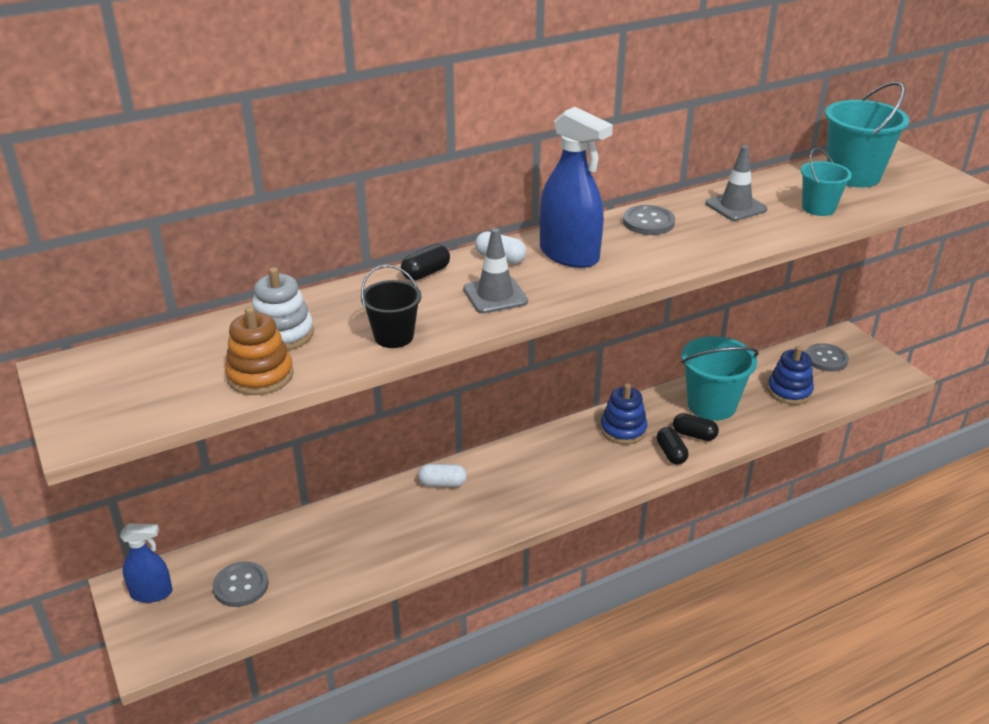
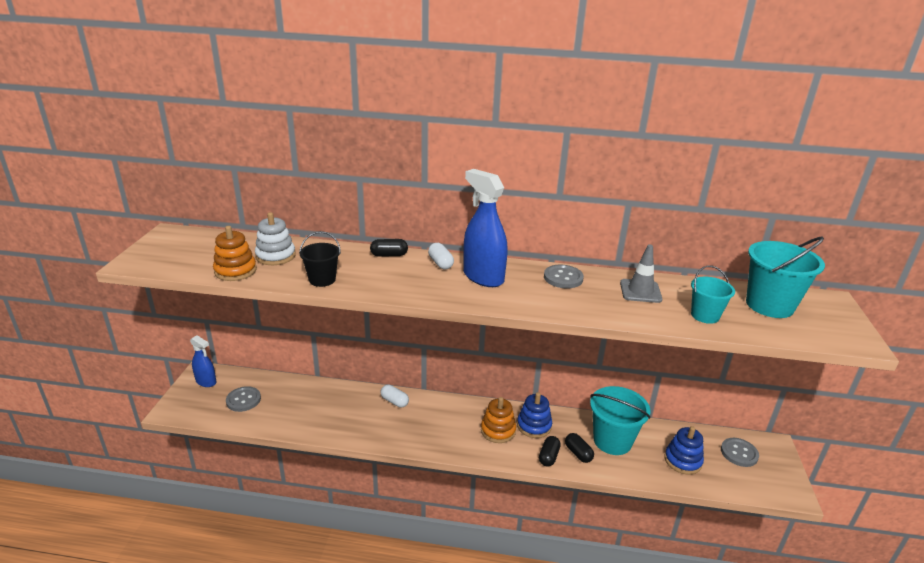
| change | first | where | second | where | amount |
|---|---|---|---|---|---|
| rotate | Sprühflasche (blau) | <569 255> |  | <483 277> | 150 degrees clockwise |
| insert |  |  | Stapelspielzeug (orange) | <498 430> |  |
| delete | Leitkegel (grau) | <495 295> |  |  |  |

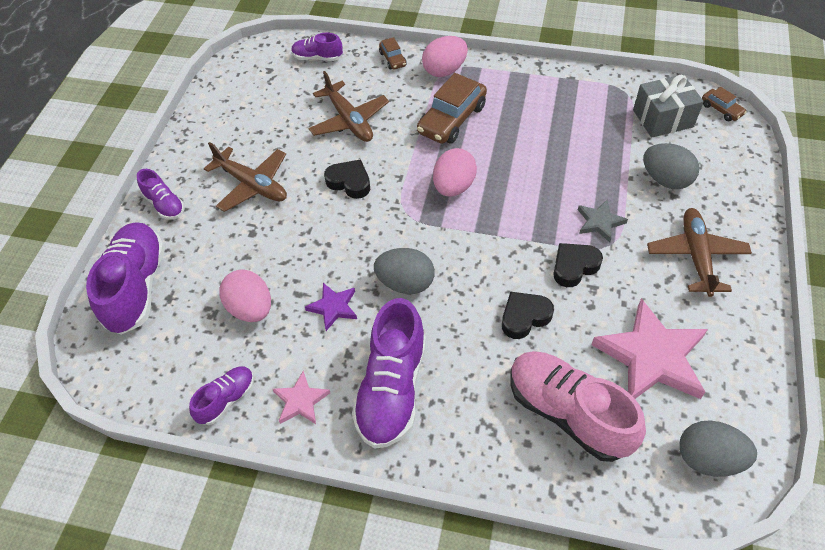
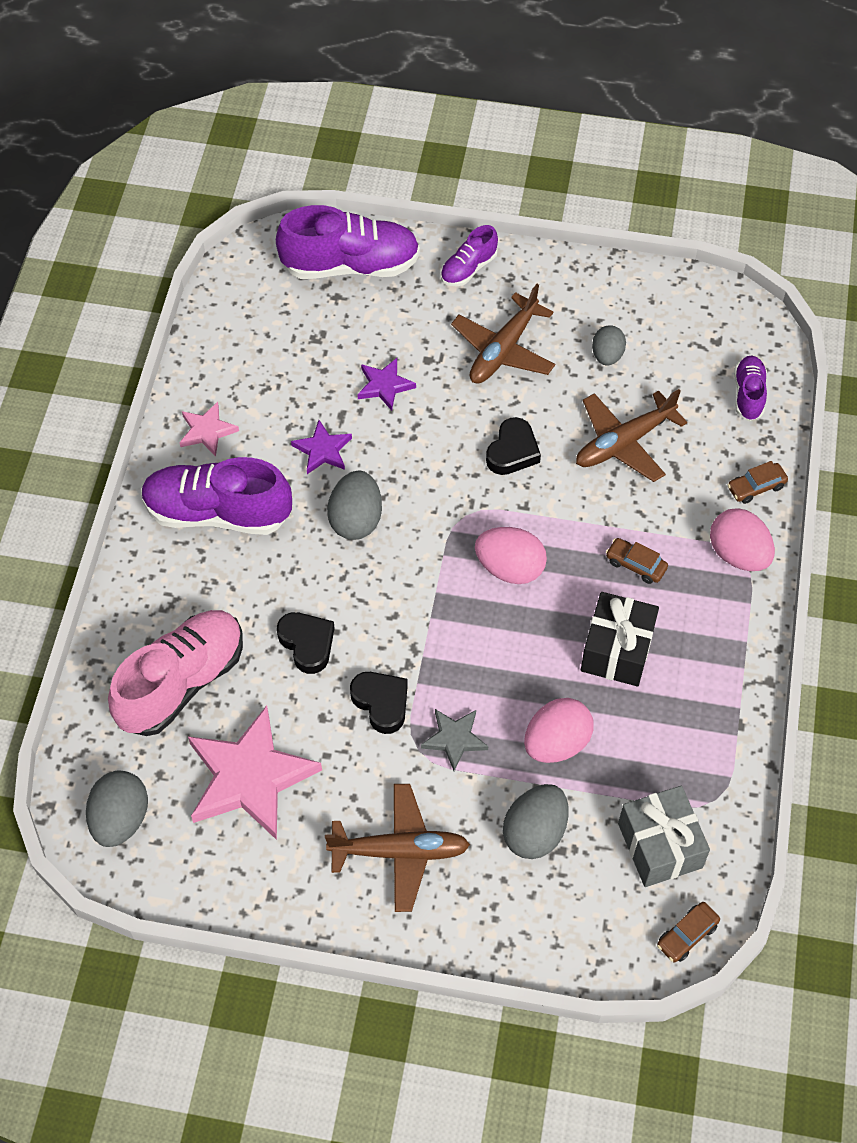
| change | first | where | second | where | amount |
|---|---|---|---|---|---|
| insert |  |  | Stern (lila) | <384 385> |  |
| move | Ei (rosa) | <251 308> |  | <556 743> |  |
| insert |  |  | Geschenk (schwarz) | <617 650> |  |
| insert |  |  | Ei (grau) | <607 355> |  |
| resize | Auto (braun) | <452 119> |  | <635 565> | x0.50 |
| delete | Schuh (lila) | <226 399> |  |  |  |

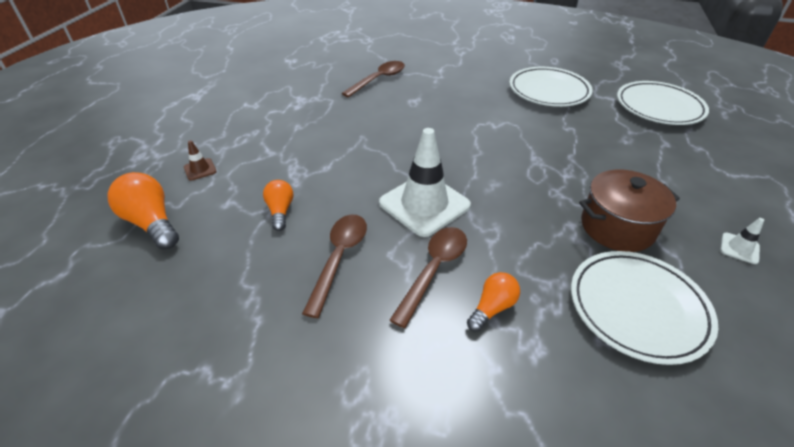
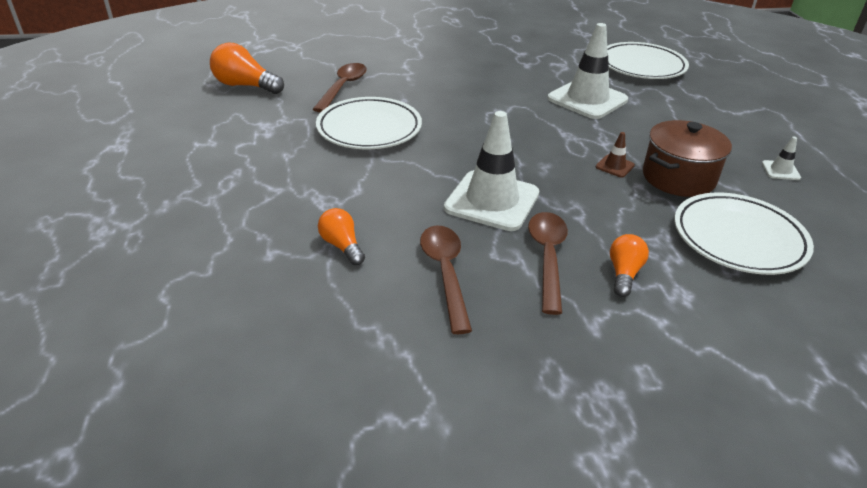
| change | first | where | second | where | amount |
|---|---|---|---|---|---|
| move | Glühbirne (orange) | <152 223> |  | <245 86> |  |
| move | Teller (weiß) | <548 91> |  | <369 129> |  |
| insert |  |  | Leitkegel (weiß) | <587 99> |  |
| move | Leitkegel (braun) | <200 169> |  | <615 166> |  |

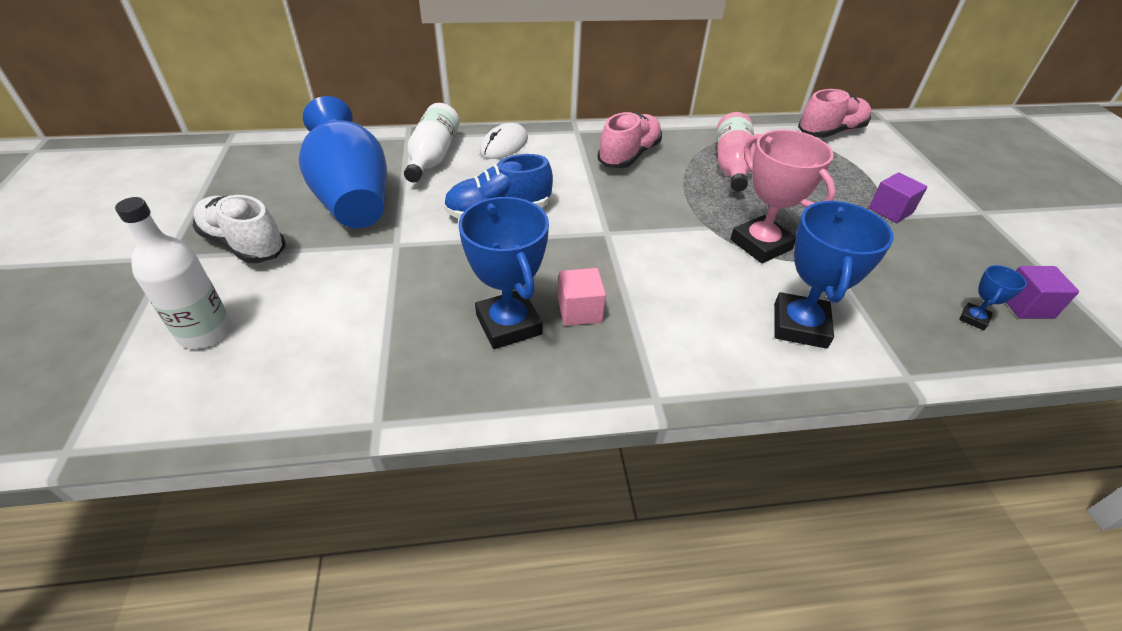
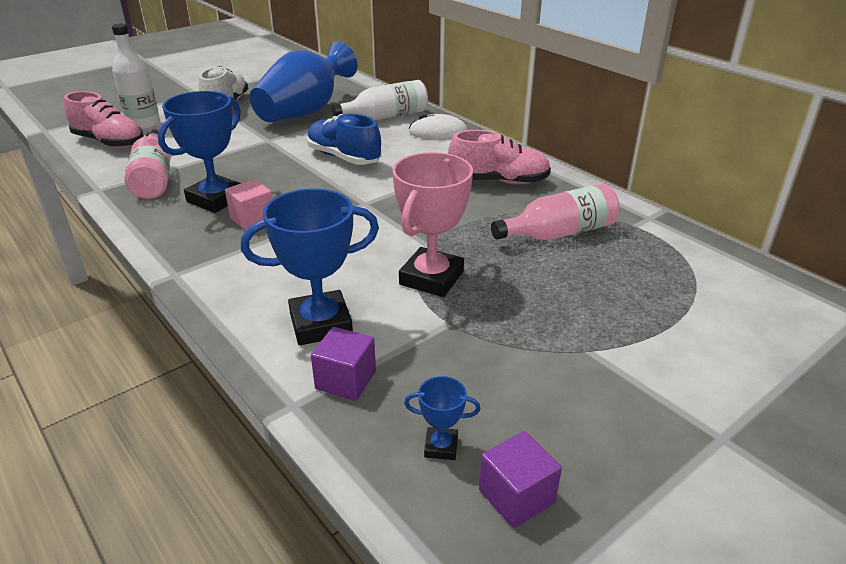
| change | first | where | second | where | amount |
|---|---|---|---|---|---|
| move | Schuh (rosa) | <830 132> |  | <109 142> |  |
| insert |  |  | Flasche (rosa) | <154 178> |  |
| move | Kubus (lila) | <890 210> |  | <346 380> |  |

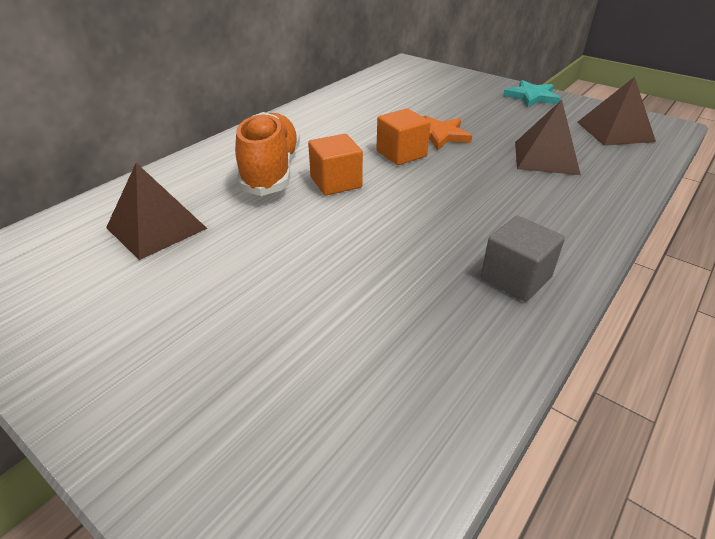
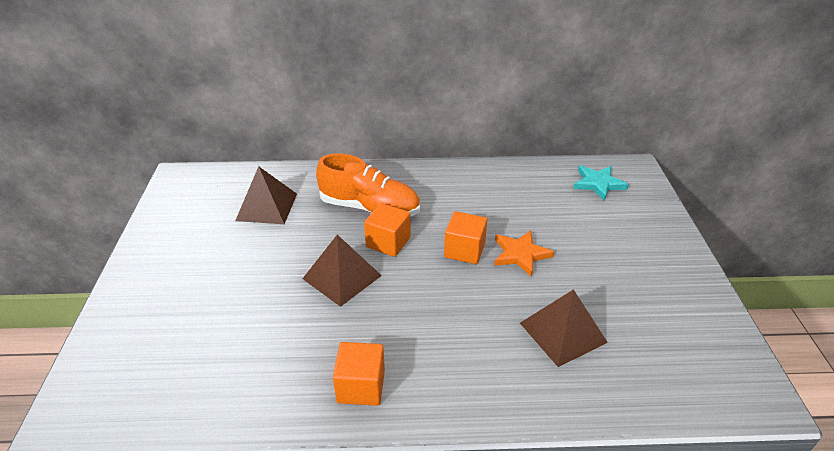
| change | first | where | second | where | amount |
|---|---|---|---|---|---|
| move | Pyramide (braun) | <615 131> |  | <342 277> |  |
| rotate | Schuh (orange) | <271 171> |  | <370 208> | 60 degrees clockwise |
| recolor | Kubus (grau) | <515 278> | Kubus (orange) | <361 386> |  |
| move | Stern (türkis) | <531 97> |  | <598 184> |  |

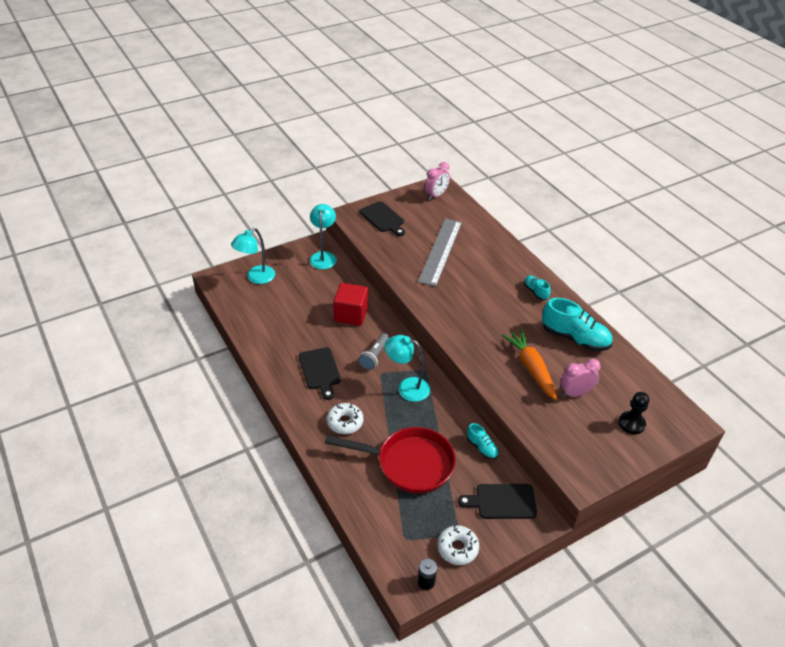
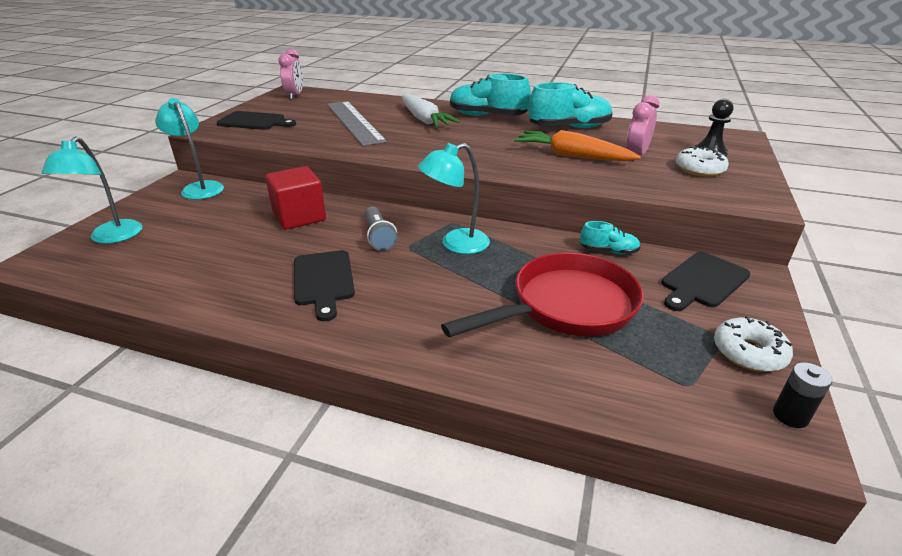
| change | first | where | second | where | amount |
|---|---|---|---|---|---|
| rotate | Schneidebrett (schwarz) | <320 371> |  | <324 280> | 45 degrees clockwise |
| insert |  |  | Karotte (weiß) | <424 120> |  |
| resize | Schuh (türkis) | <535 292> |  | <487 116> | x1.95 |
| move | Donut (weiß) | <345 422> |  | <699 169> |  |

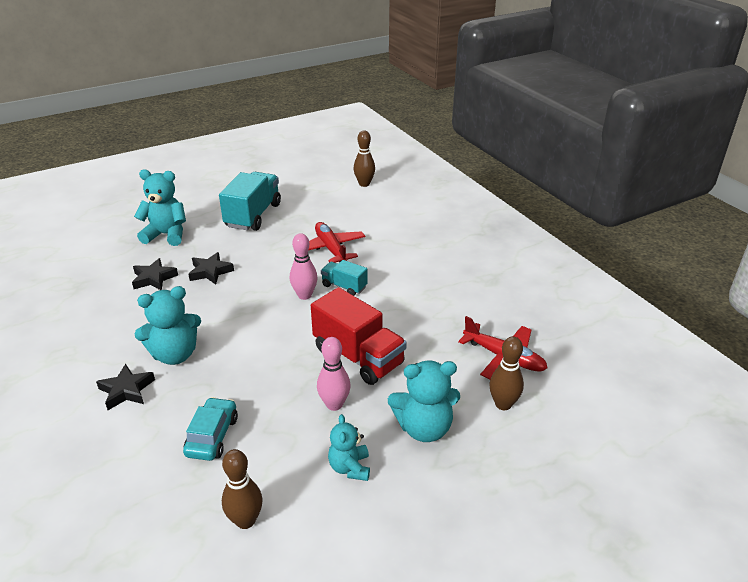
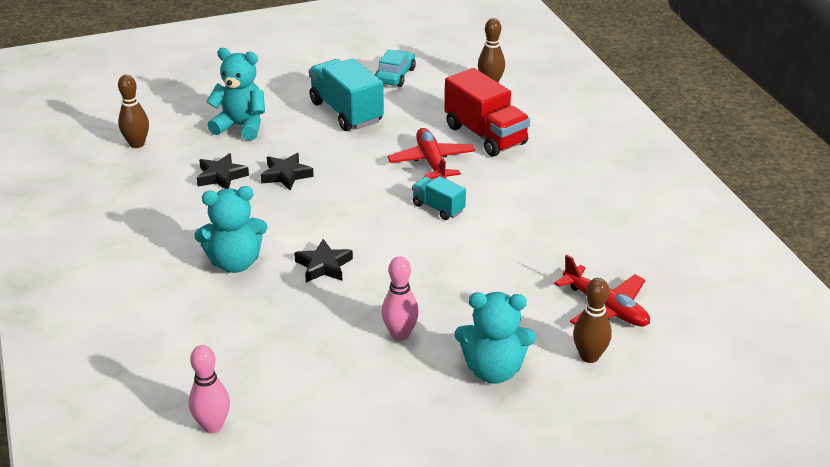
| change | first | where | second | where | amount |
|---|---|---|---|---|---|
| move | Bowlingkegel (braun) | <245 520> |  | <137 144> |  |
| move | Bowlingkegel (rosa) | <304 295> |  | <212 426> |  |
| move | Stern (schwarz) | <126 390> |  | <324 266> |  |
| rotate | Lastwagen (türkis) | <253 215> |  | <346 112> | 60 degrees counterclockwise |
| move | Auto (türkis) | <212 436> |  | <395 76> |  |
| move | Lastwagen (rot) | <358 356> |  | <485 135> |  |
| delete | Teddybär (türkis) | <350 467> |  |  |  |

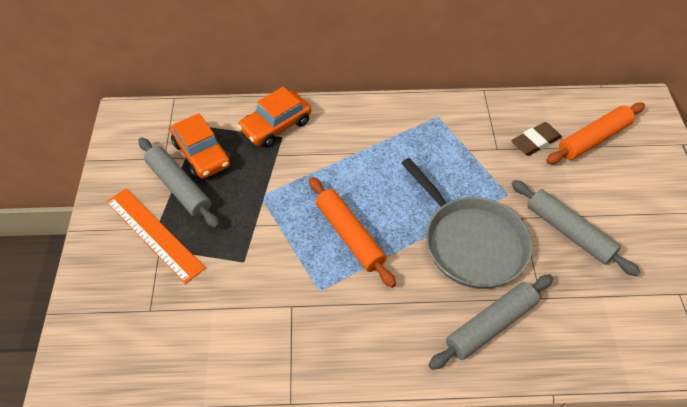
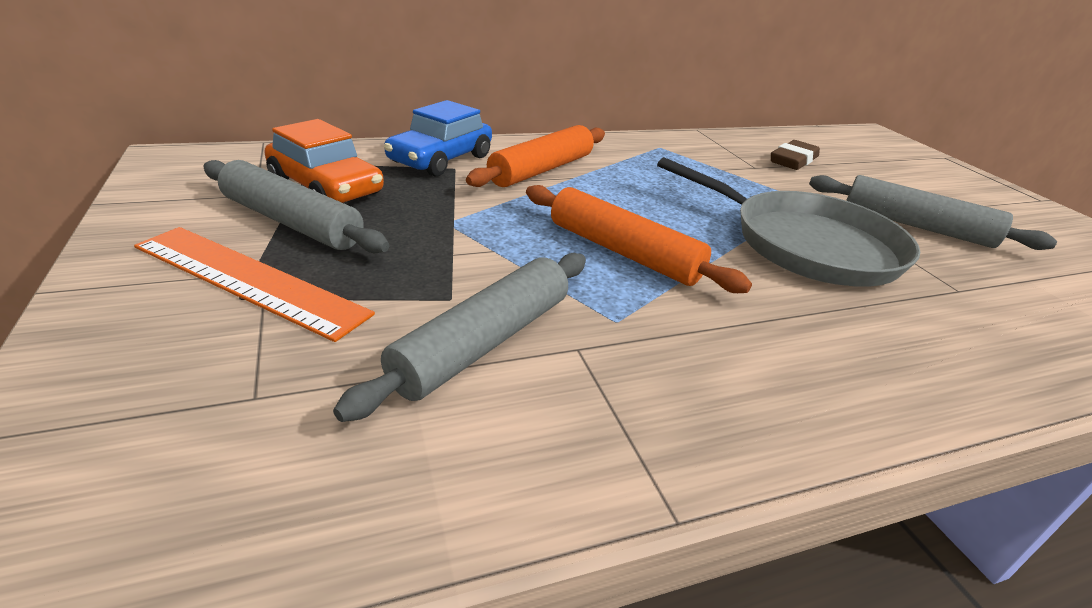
| change | first | where | second | where | amount |
|---|---|---|---|---|---|
| move | Nudelholz (grau) | <491 325> |  | <484 343> |  |
| recolor | Auto (orange) | <276 126> | Auto (blau) | <440 159> |  |
| move | Nudelholz (orange) | <593 139> |  | <542 170> |  |

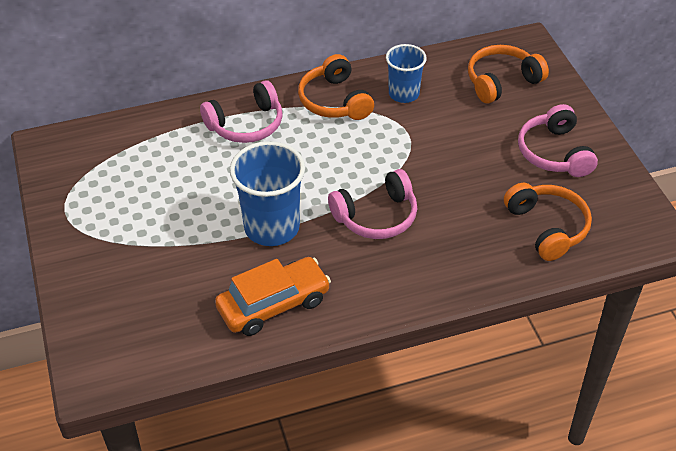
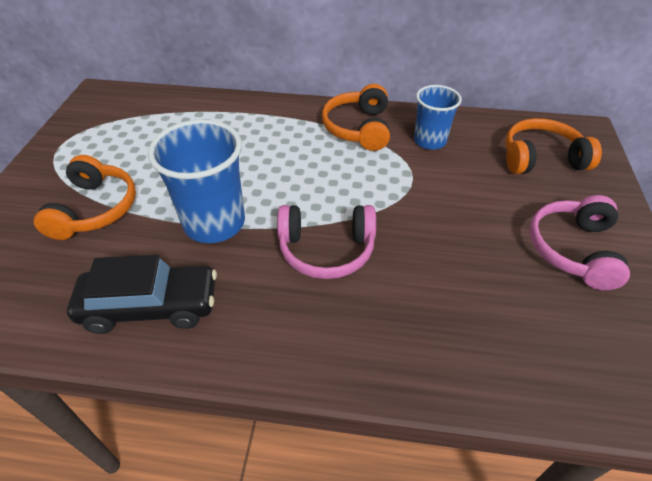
| change | first | where | second | where | amount |
|---|---|---|---|---|---|
| move | Kopfhörer (orange) | <547 227> |  | <95 209> |  |
| recolor | Auto (orange) | <273 304> | Auto (schwarz) | <150 306> |  |
| delete | Kopfhörer (rosa) | <246 124> |  |  |  |

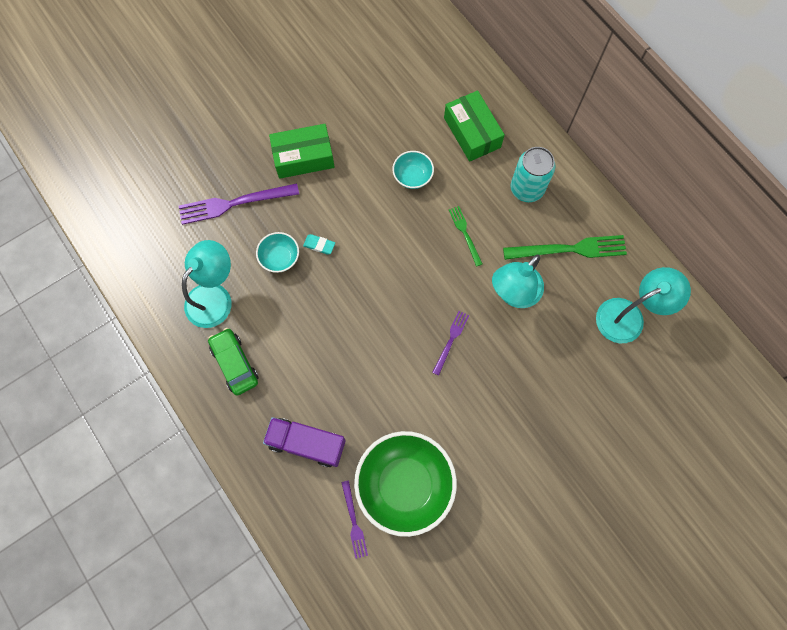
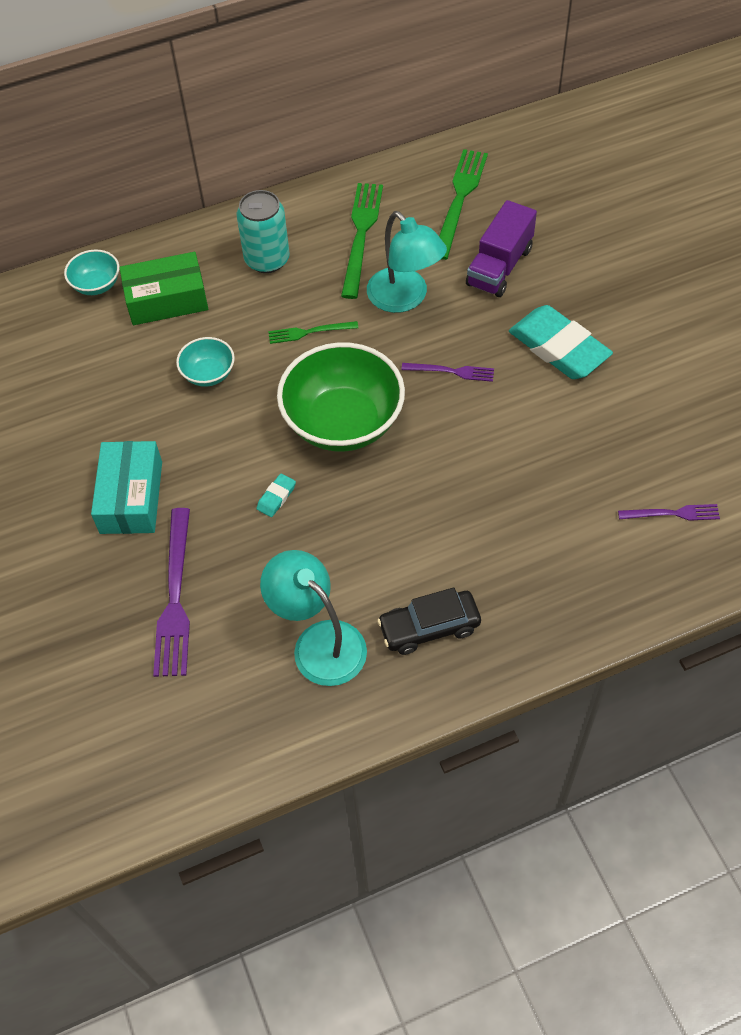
| change | first | where | second | where | amount |
|---|---|---|---|---|---|
| move | Schüssel (türkis) | <280 258> |  | <96 285> |  |
| recolor | Schachtel (grün) | <303 157> | Schachtel (türkis) | <131 497> |  |
| move | Schüssel (grün) | <404 484> |  | <343 422> |  |
| recolor | Auto (grün) | <235 363> | Auto (schwarz) | <429 627> |  |
| rotate | Gabel (lila) | <451 340> |  | <451 371> | 150 degrees clockwise |
| replace | Lampe (türkis) | <628 316> | Gabel (grün) | <459 199> |  |
| move | Lastwagen (lila) | <307 443> |  | <499 266> |  |
| insert |  |  | Radiergummi (türkis) | <559 347> |  |

